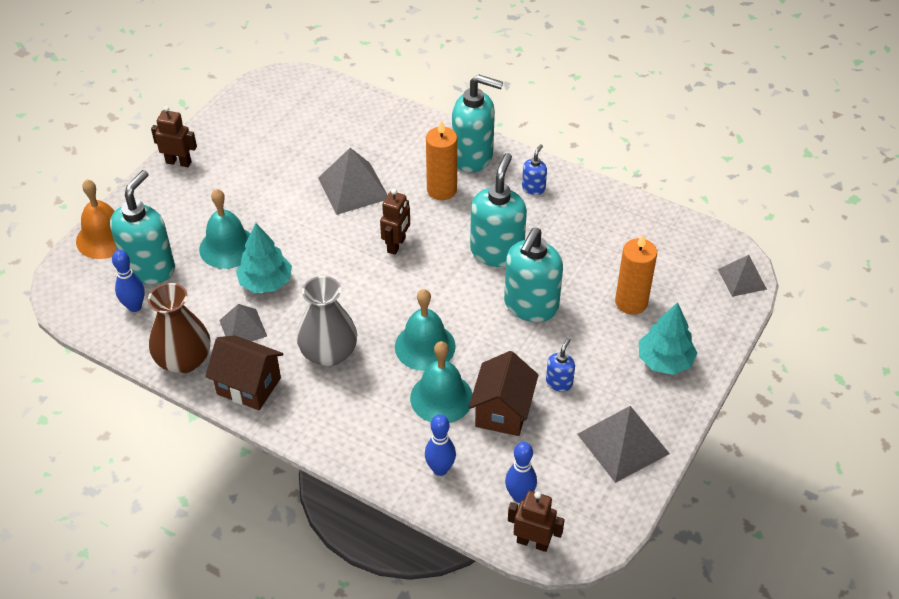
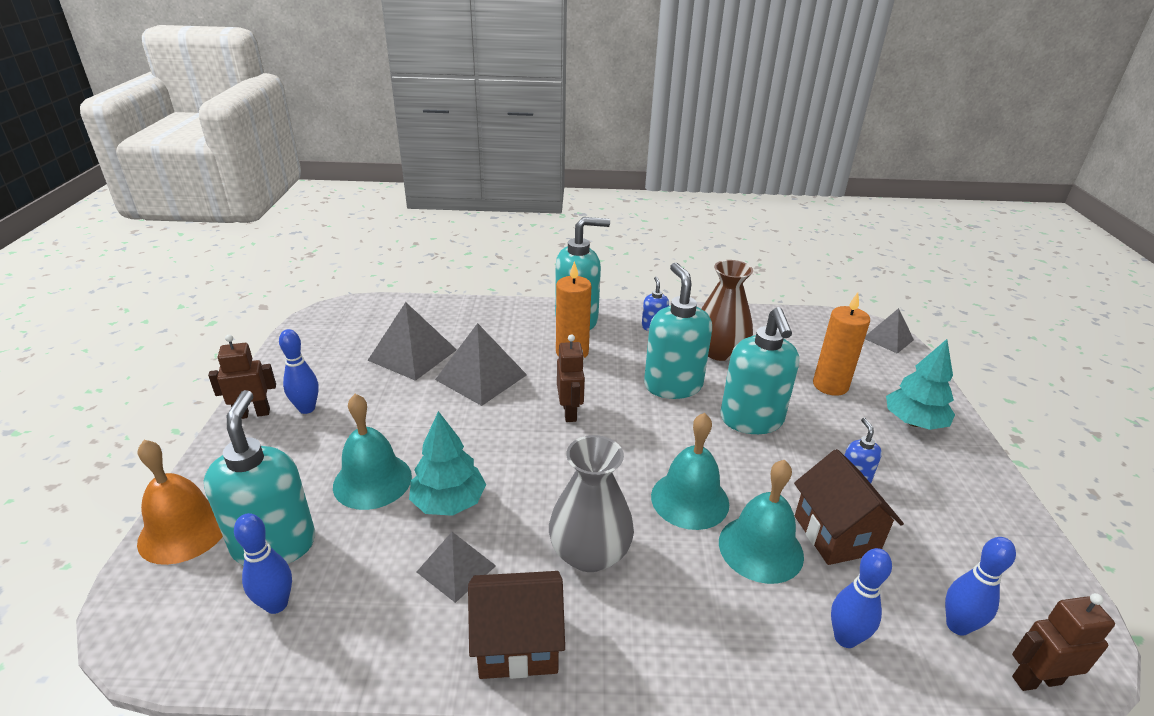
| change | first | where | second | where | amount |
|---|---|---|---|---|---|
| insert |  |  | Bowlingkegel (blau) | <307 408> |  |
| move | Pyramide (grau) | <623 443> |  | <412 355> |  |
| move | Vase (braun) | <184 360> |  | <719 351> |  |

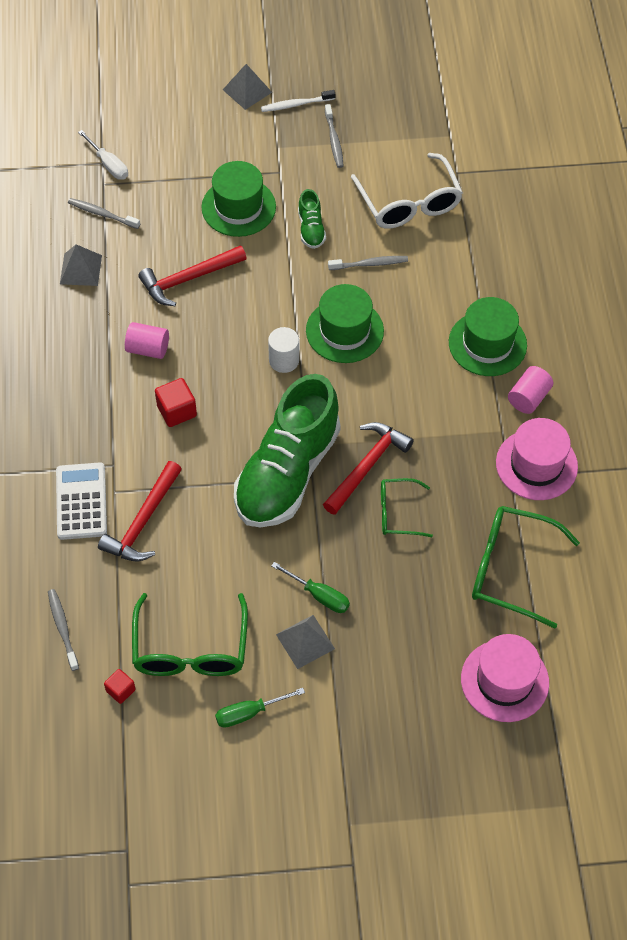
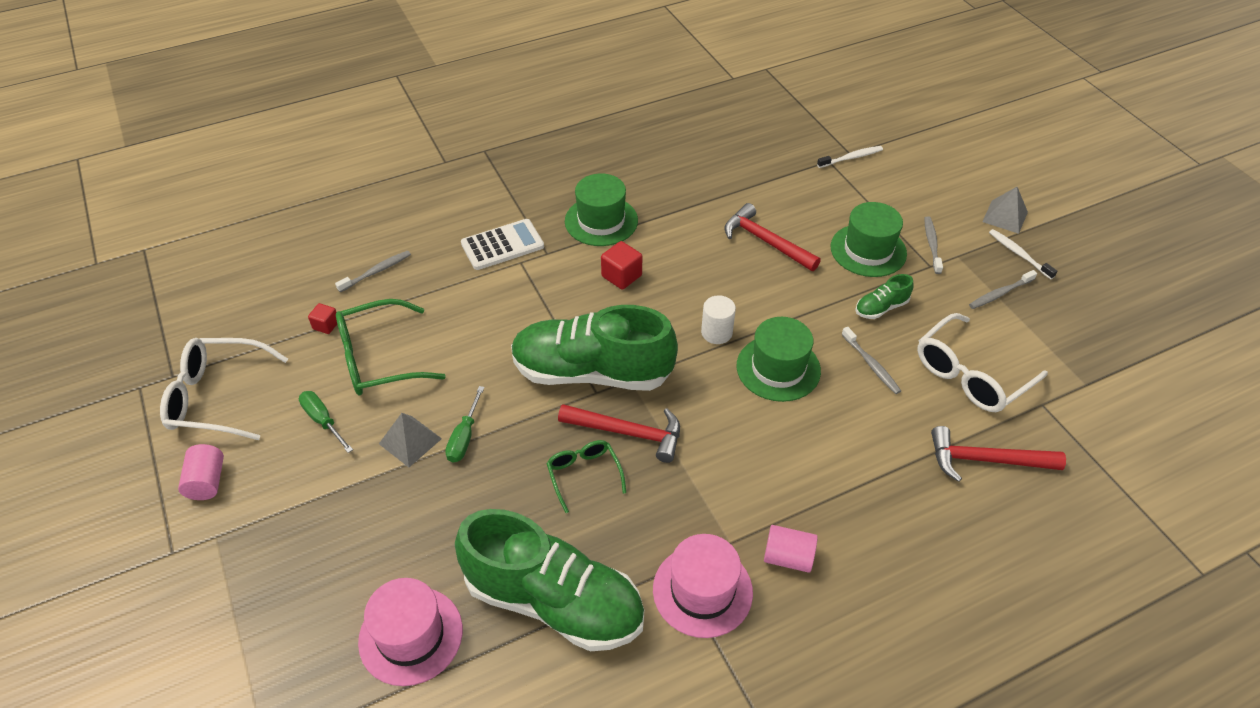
| change | first | where | second | where | amount |
|---|---|---|---|---|---|
| insert |  |  | Brille (weiß) | <217 397> |  |
| move | Vollzylinder (rosa) | <148 349> |  | <207 481> |  |
| replace | Brille (grün) | <510 569> | Schuh (grün) | <554 601> |  |
| move | Hut (grün) | <487 343> |  | <601 221> |  |
| replace | Schraubenzieher (weiß) | <109 164> | Zahnbürste (weiß) | <851 158> |  |
| move | Zahnbürste (grau) | <102 214> |  | <932 244> |  |
| move | Hammer (rot) | <143 521> |  | <985 460> |  |
| delete | Pyramide (grau) | <81 269> |  |  |  |

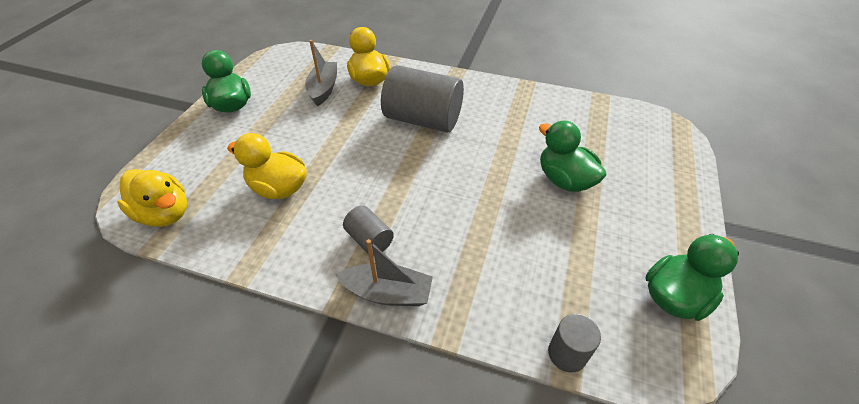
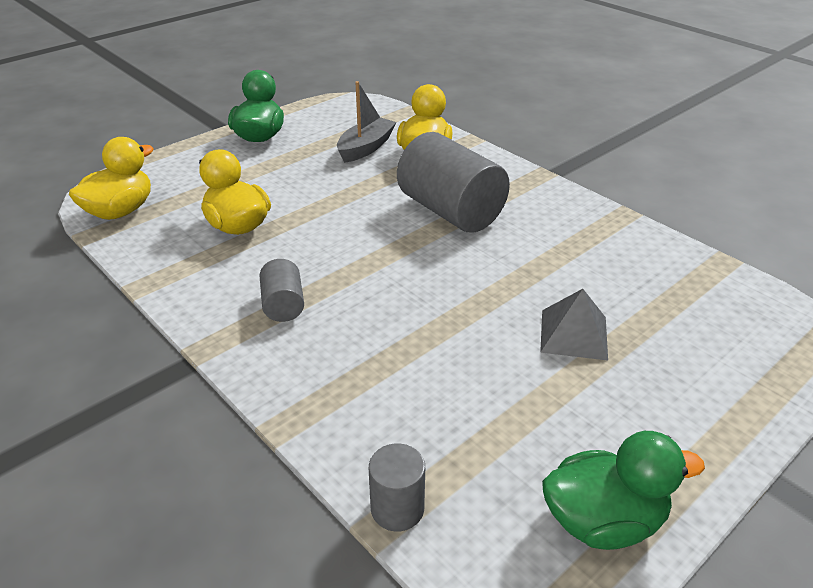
| change | first | where | second | where | amount |
|---|---|---|---|---|---|
| rotate | Ente (gelb) | <165 213> |  | <120 211> | 120 degrees counterclockwise |
| replace | Ente (grün) | <564 180> | Pyramide (grau) | <573 334> |  |
| delete | Boot (grau) | <388 293> |  |  |  |

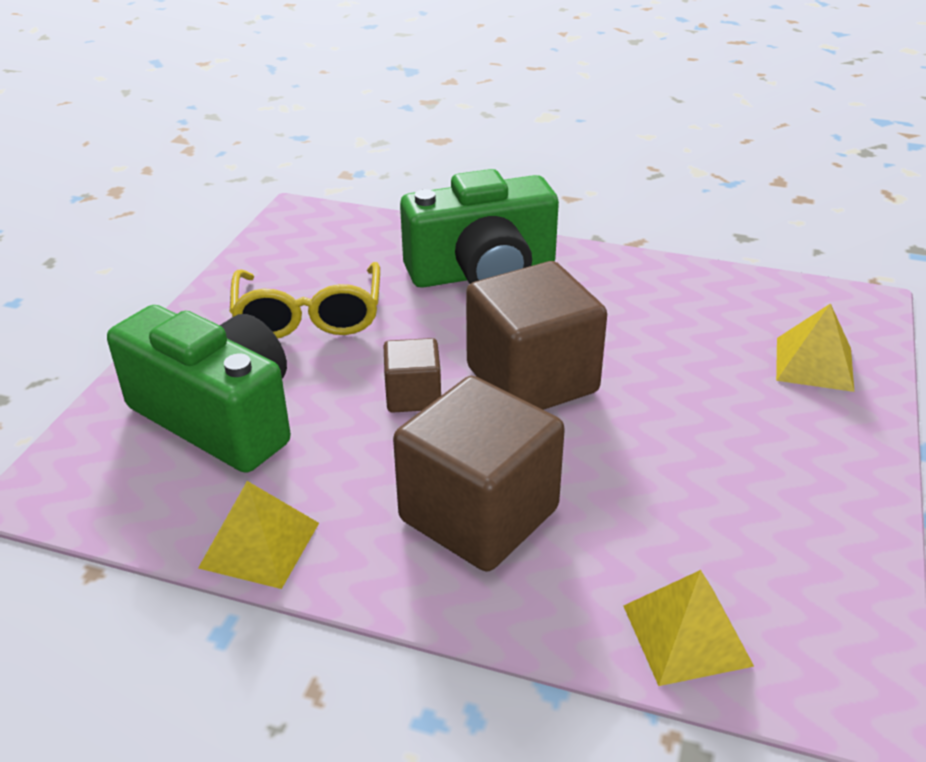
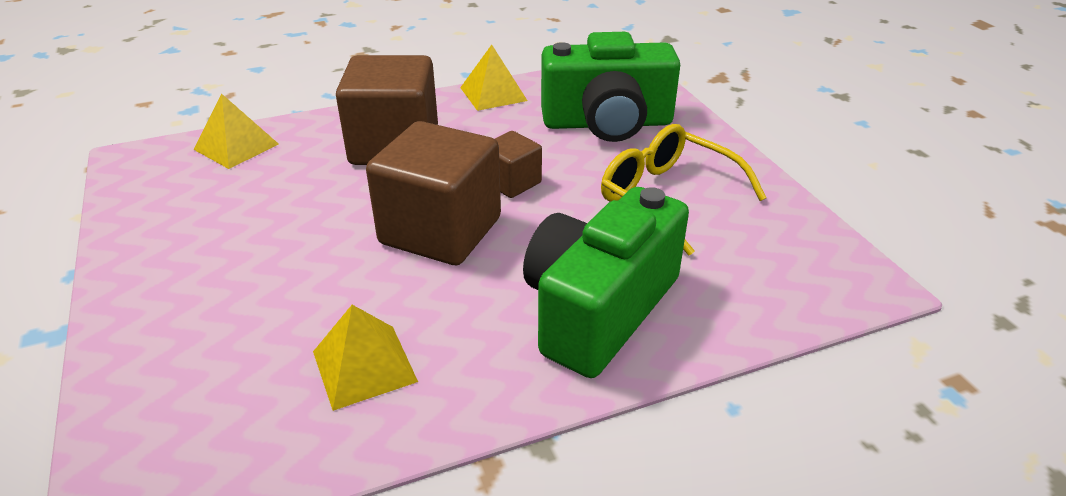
| change | first | where | second | where | amount |
|---|---|---|---|---|---|
| move | Pyramide (gelb) | <814 363> |  | <364 366> |  |

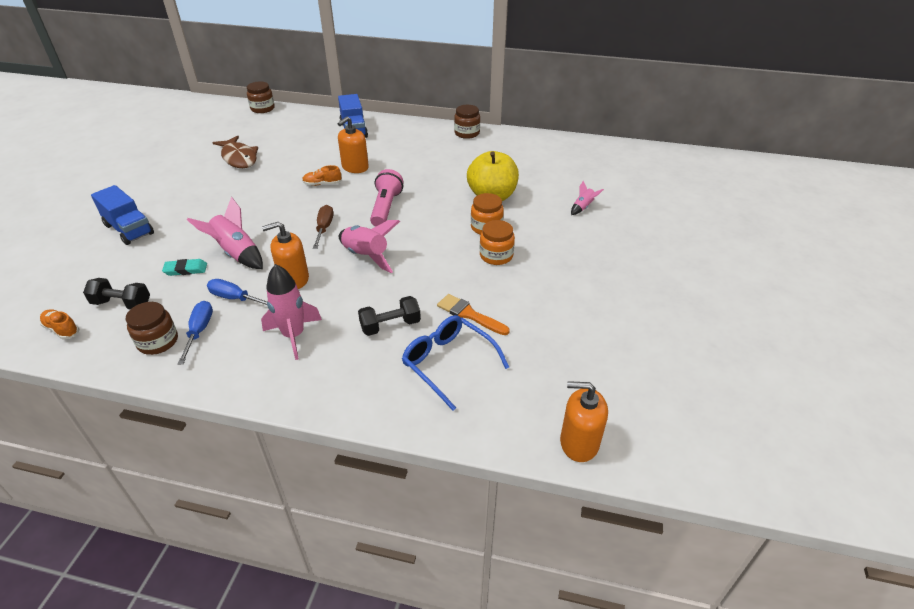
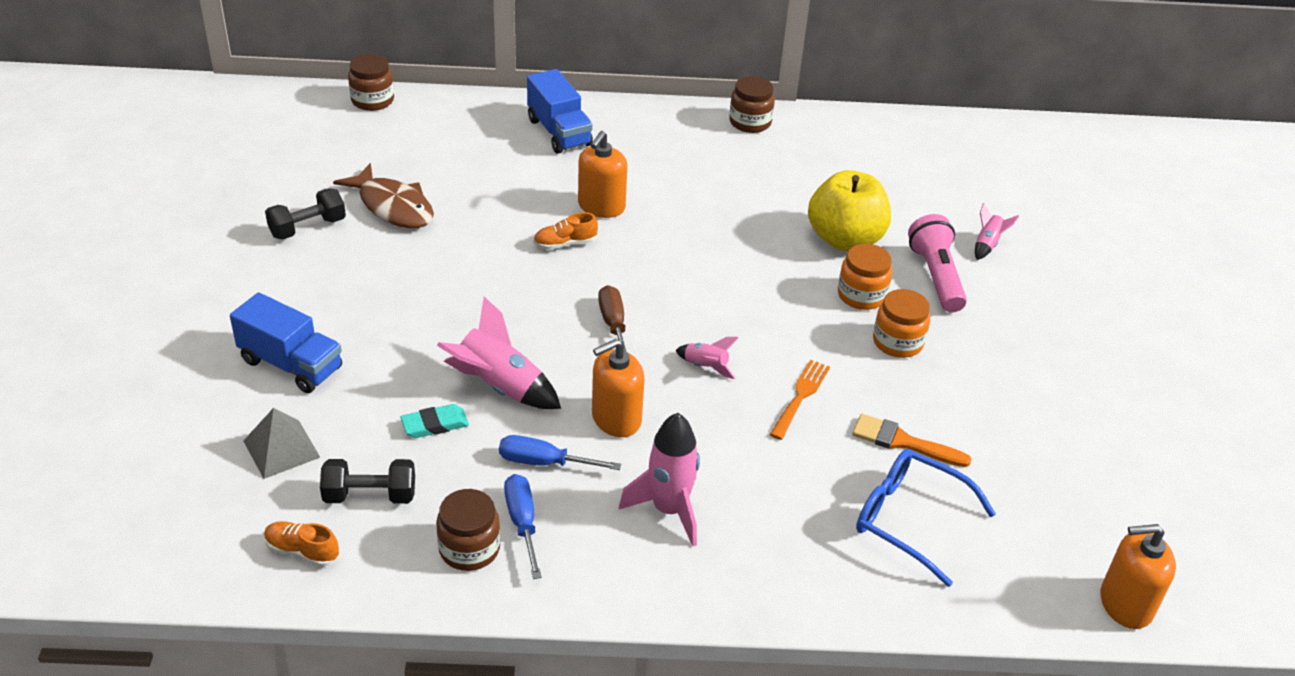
| change | first | where | second | where | amount |
|---|---|---|---|---|---|
| insert |  |  | Pyramide (grau) | <281 448> |  |
| move | Hantel (schwarz) | <390 325> |  | <308 228> |  |
| resize | Rakete (rosa) | <366 256> |  | <705 367> | x0.53 |
| insert |  |  | Gabel (orange) | <800 396> |  |
| move | Taschenlampe (rosa) | <385 208> |  | <936 276> |  |

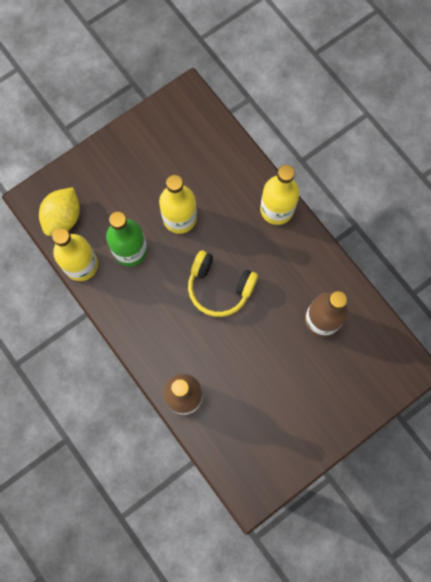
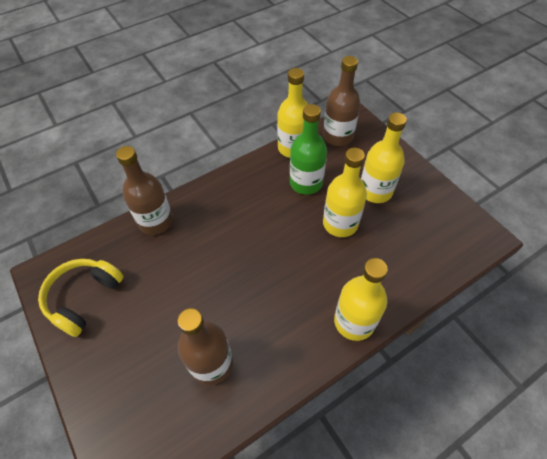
| change | first | where | second | where | amount |
|---|---|---|---|---|---|
| move | Kopfhörer (gelb) | <219 287> |  | <84 298> |  |
| replace | Zitrone (gelb) | <63 218> | Flasche (braun) | <338 136> |  |
| insert |  |  | Flasche (gelb) | <375 191> |  |

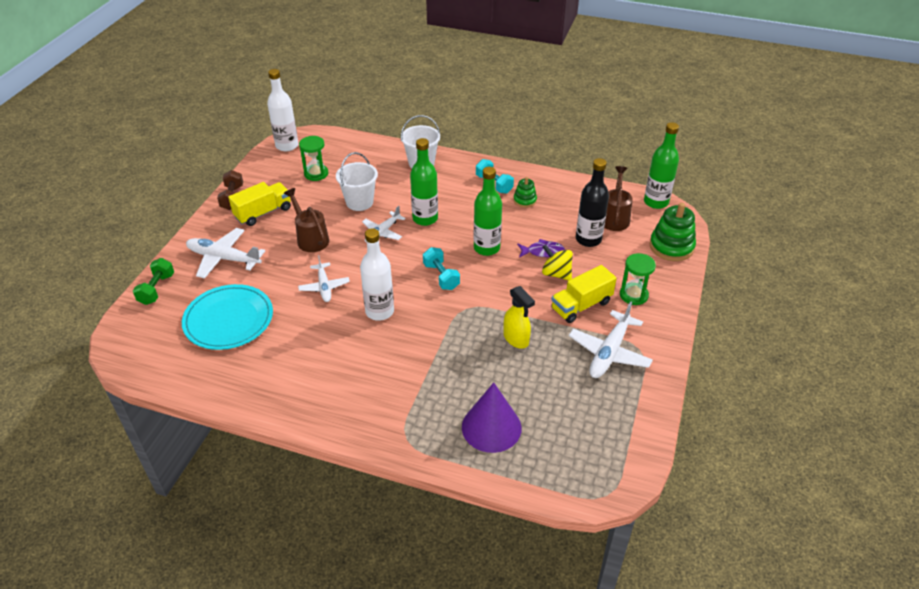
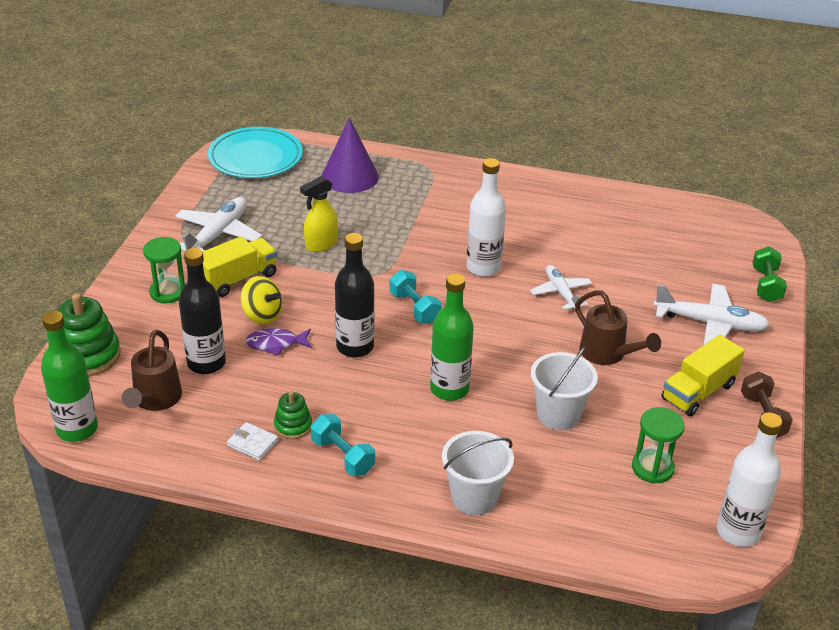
| change | first | where | second | where | amount |
|---|---|---|---|---|---|
| move | Teller (türkis) | <228 320> |  | <255 157> |  |
| insert |  |  | Geldbörse (weiß) | <252 443> |  |
| rotate | Sprühflasche (gelb) | <516 339> |  | <321 244> | 90 degrees counterclockwise |
| recolor | Flasche (grün) | <486 248> | Flasche (schwarz) | <355 347> |  |
| delete | Flugzeug (weiß) | <383 232> |  |  |  |

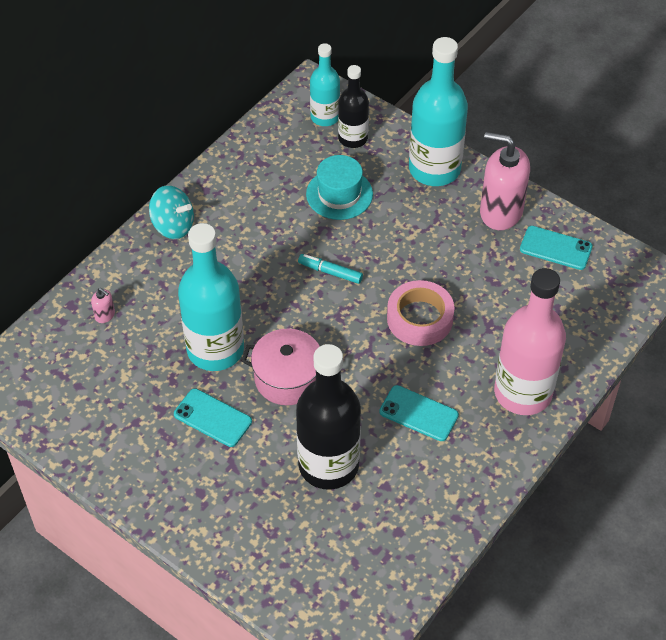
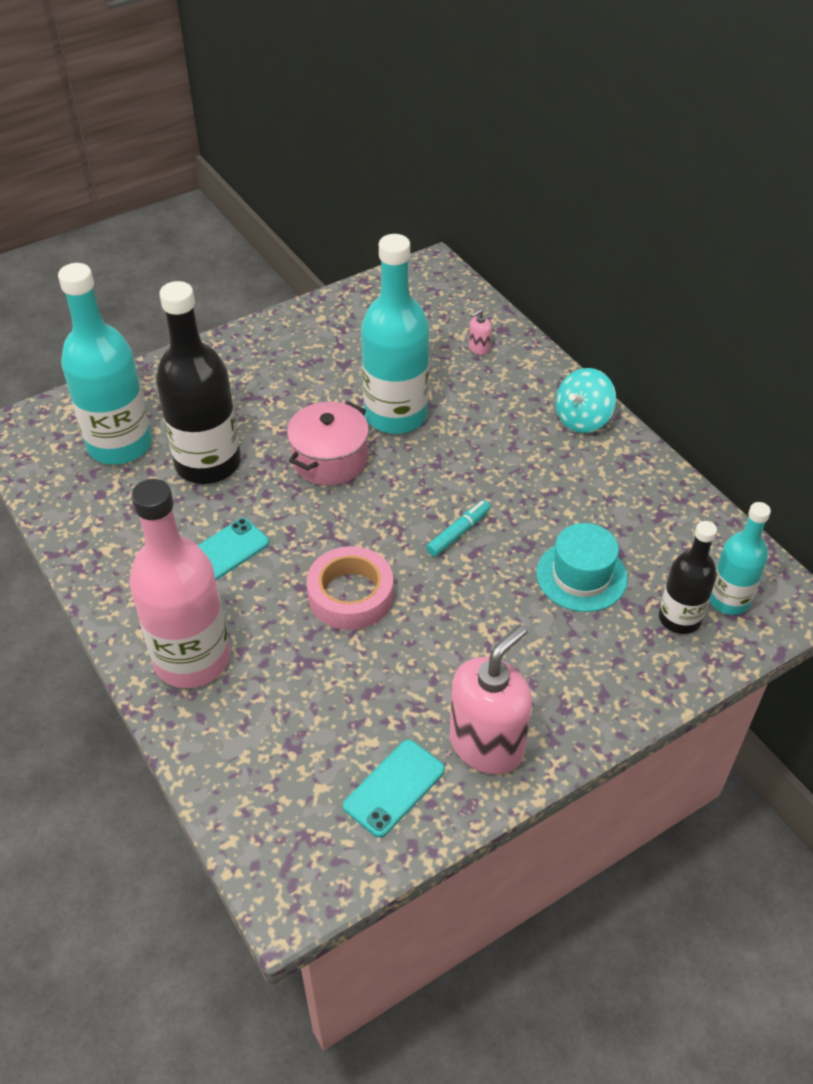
| change | first | where | second | where | amount |
|---|---|---|---|---|---|
| move | Flasche (türkis) | <434 169> |  | <120 445> |  |
| delete | Handy (türkis) | <212 418> |  |  |  |

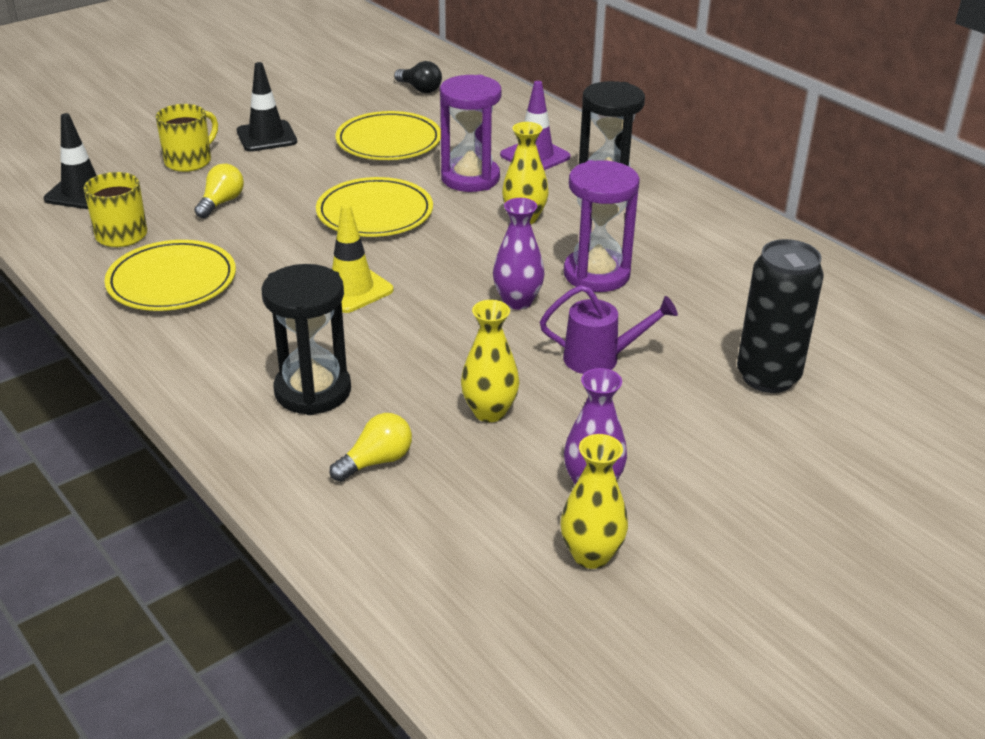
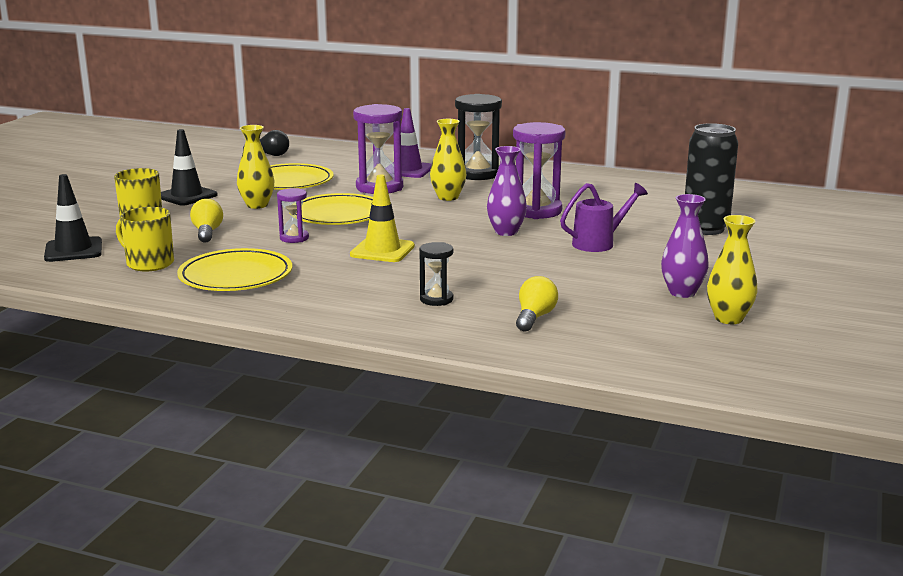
| change | first | where | second | where | amount |
|---|---|---|---|---|---|
| move | Vase (gelb) | <489 412> |  | <257 205> |  |
| insert |  |  | Sanduhr (lila) | <294 238> |  |
| resize | Sanduhr (schwarz) | <313 391> |  | <436 299> | x0.53 |

